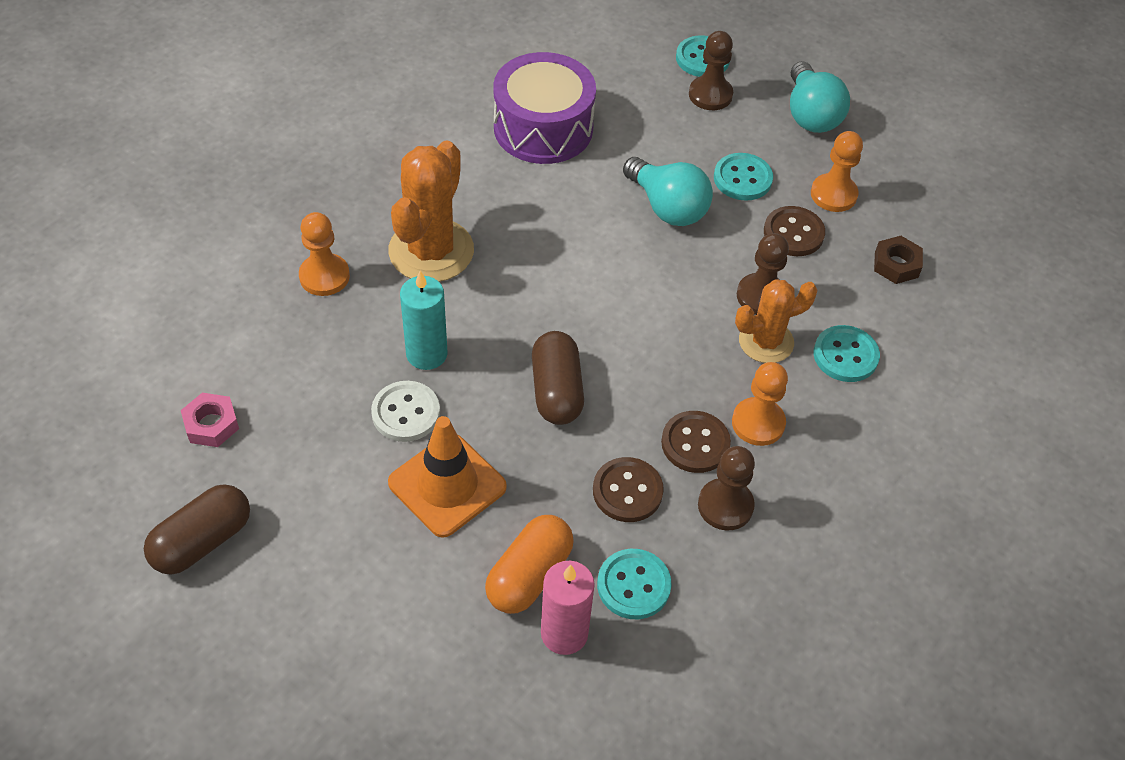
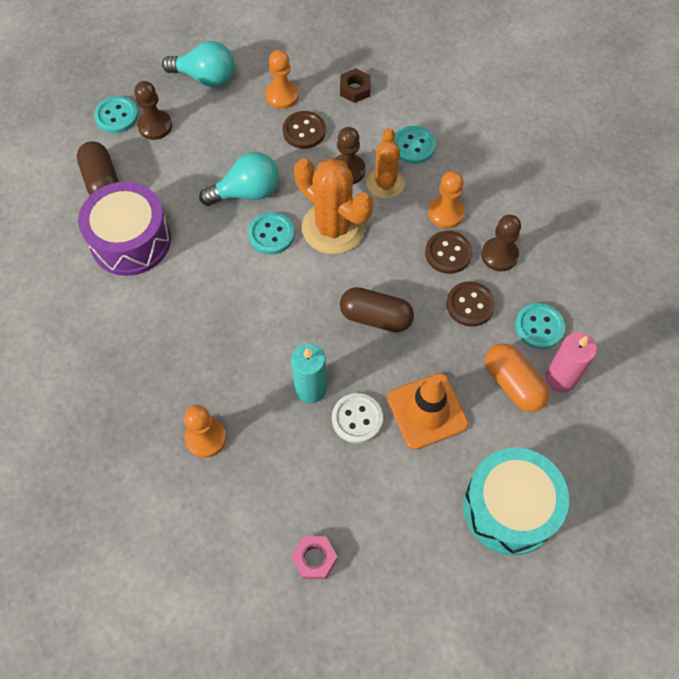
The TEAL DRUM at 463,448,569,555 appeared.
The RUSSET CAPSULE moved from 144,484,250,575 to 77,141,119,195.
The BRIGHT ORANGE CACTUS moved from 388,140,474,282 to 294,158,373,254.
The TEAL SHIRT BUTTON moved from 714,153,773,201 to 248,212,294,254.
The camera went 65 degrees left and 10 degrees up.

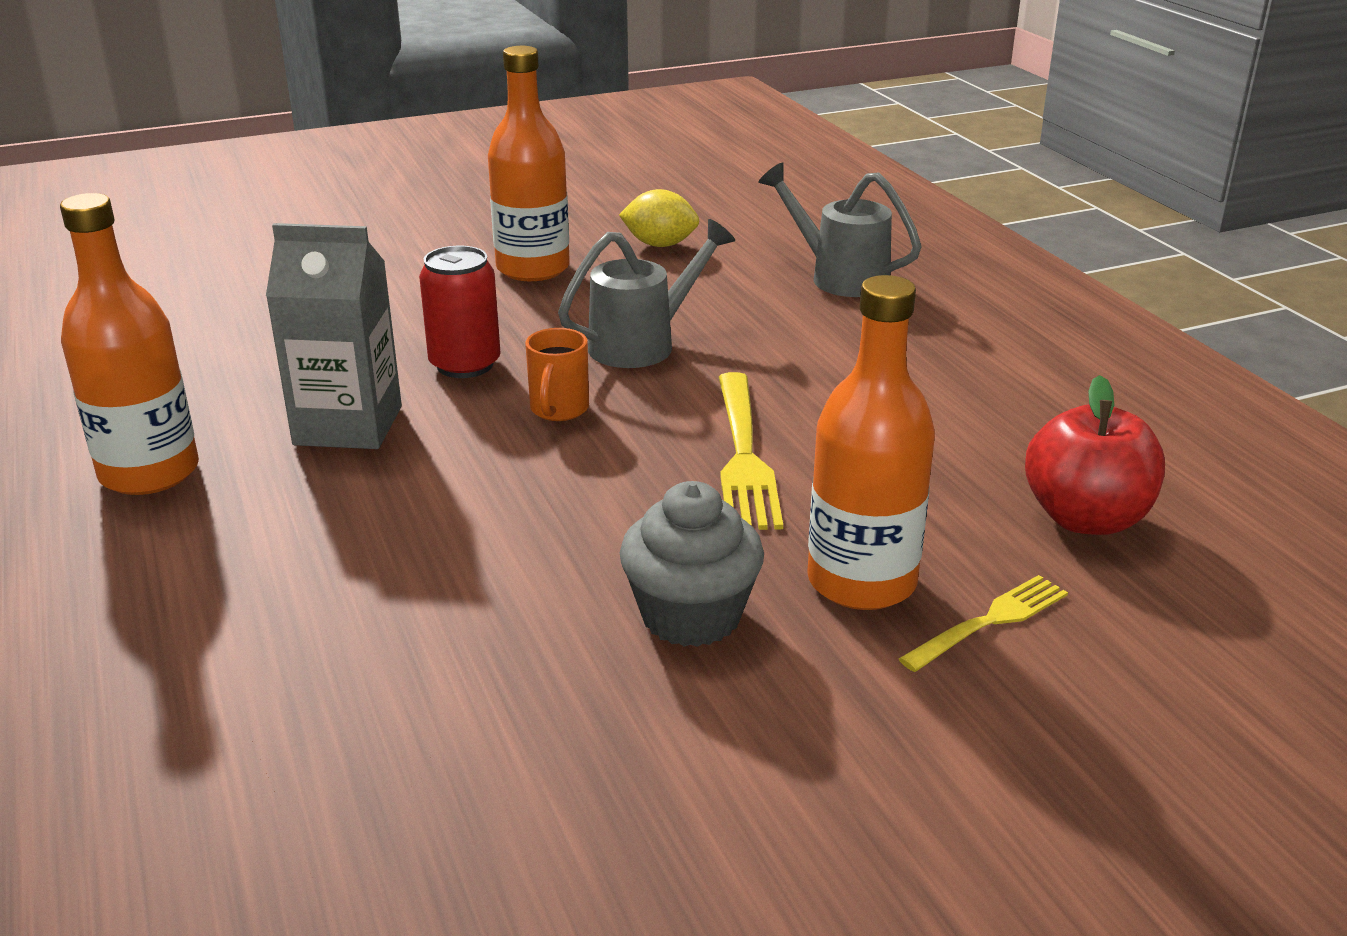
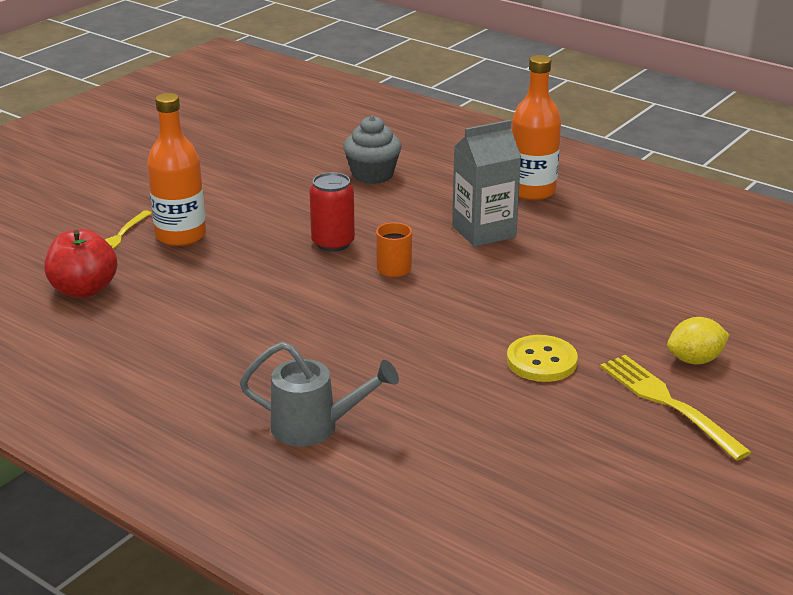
The ASH-GREY SPRINKLING CAN at 558,219,735,368 disappeared.
The SCARLET TIN moved from 419,246,501,378 to 309,172,355,252.
The GOLDEN LEMON moved from 619,189,699,247 to 667,317,730,365.
The ASH-GREY CUPCAKE moved from 620,481,764,647 to 343,115,402,184.
The GOLDEN FORK moved from 719,372,783,530 to 600,355,752,460.
The BRIGHT ORANGE FLASK at 488,46,570,281 was replaced by the GOLDEN SHIRT BUTTON at 507,335,578,382.
The camera went 150 degrees right and 0 degrees up.

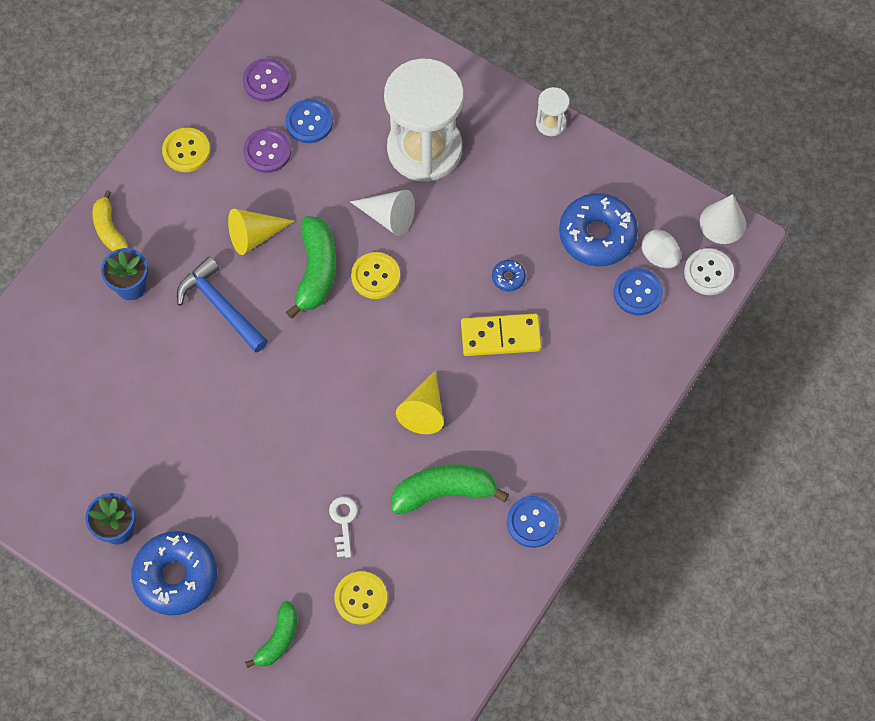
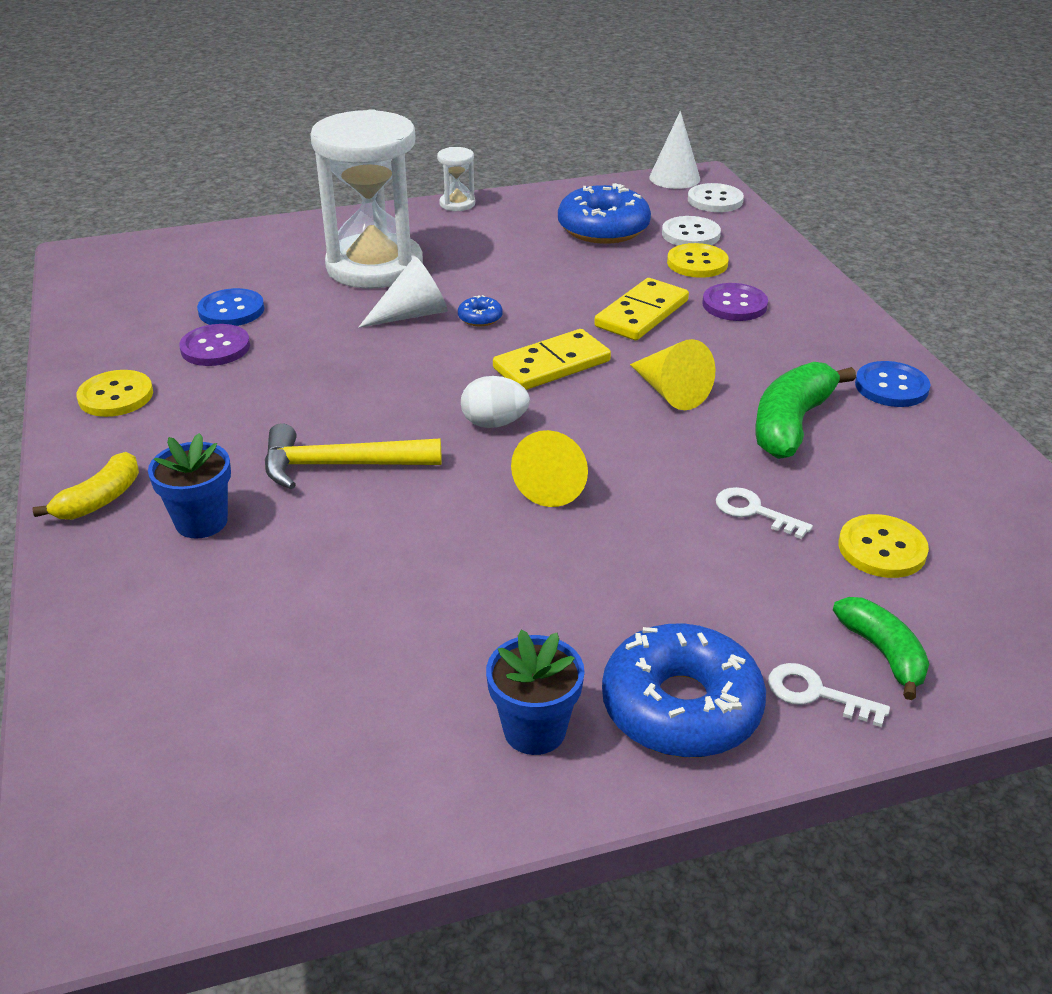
The GREEN BANANA at 286,216,336,319 disappeared.
The GOLDEN DOMINO TILE at 493,329,611,390 appeared.
The PURE WHITE LATCHKEY at 768,663,890,727 appeared.
The GOLDEN CONE SHAPE moved from 228,209,294,255 to 511,430,588,507.
The ROYAL PURPLE SHIRT BUTTON moved from 243,58,290,102 to 702,283,768,321.
The GOLDEN SHIRT BUTTON moved from 351,252,400,299 to 667,243,729,278.
The ROYAL BLUE GLAZED DONUT moved from 492,260,526,291 to 458,295,503,326.
The PURE WHITE EGG SHAPE moved from 641,230,681,269 to 461,376,530,428.
The ROYAL BLUE CARPENTER'S HAMMER at 177,256,268,353 became the GOLDEN CARPENTER'S HAMMER at 265,423,441,489.
The ROYAL BLUE SHIRT BUTTON at 613,268,663,315 became the PURE WHITE SHIRT BUTTON at 662,216,721,246.
The GOLDEN BANANA at 93,190,128,251 turned 75 degrees counterclockwise.
The camera went 50 degrees left and 30 degrees down.

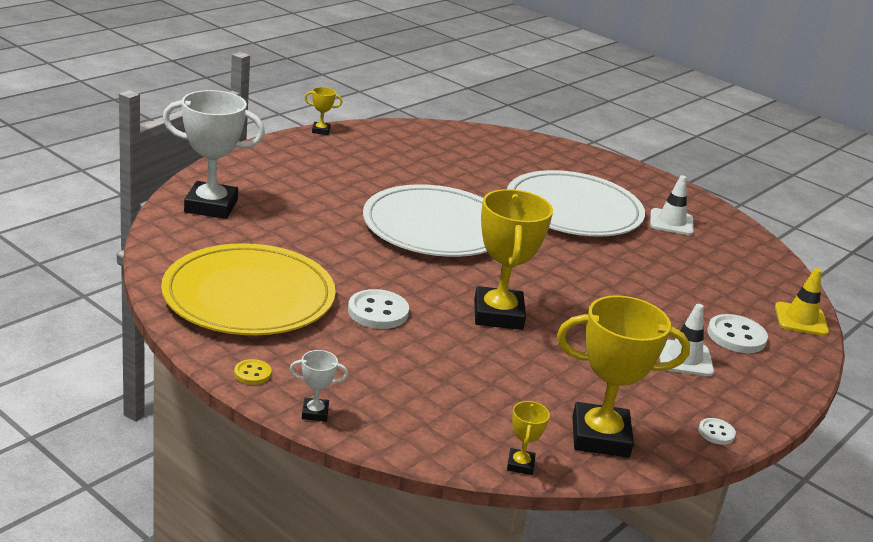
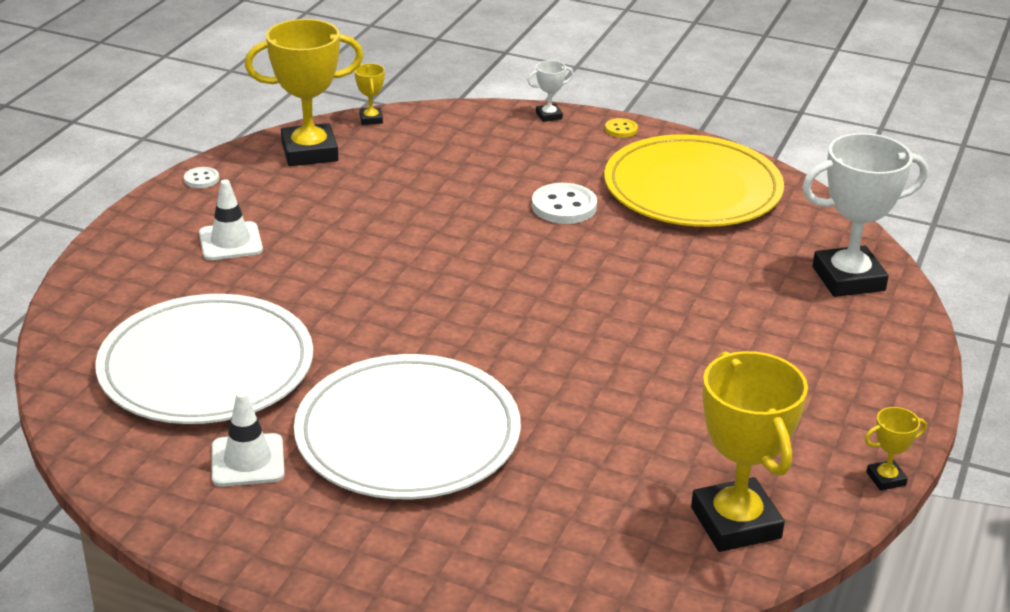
The PURE WHITE SHIRT BUTTON at 707,314,768,353 disappeared.
The GOLDEN SAFETY CONE at 775,268,829,336 disappeared.
The PURE WHITE FLAT DISH moved from 363,184,487,257 to 95,294,313,424.
The GOLDEN AWARD CUP moved from 474,189,553,330 to 691,351,808,552.
The camera went 165 degrees right and 5 degrees up.

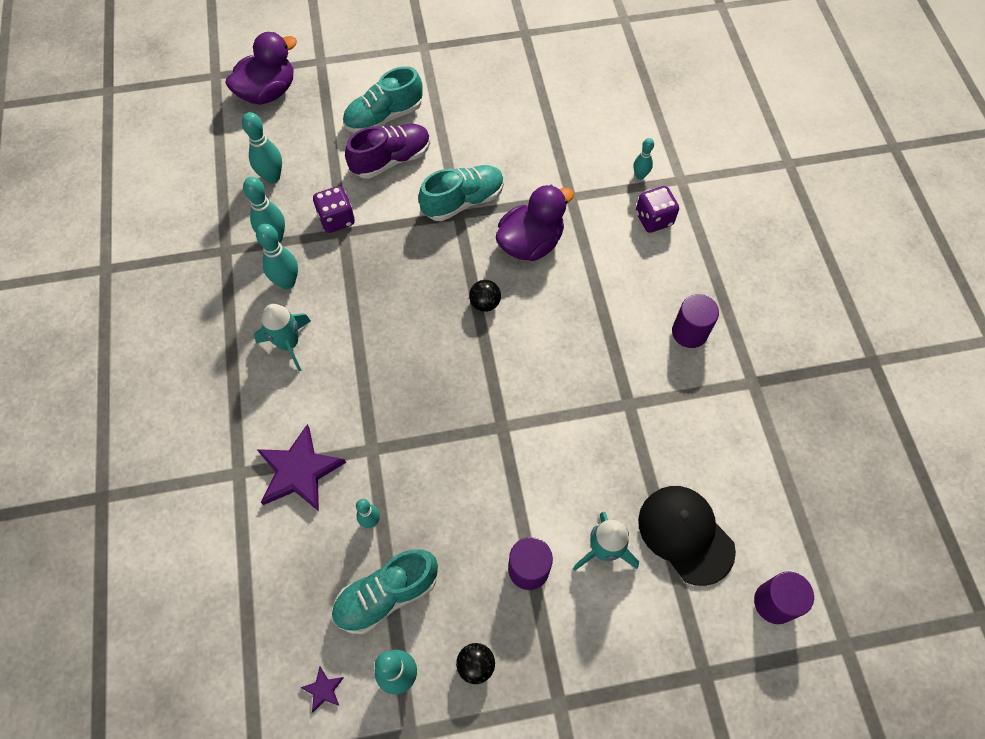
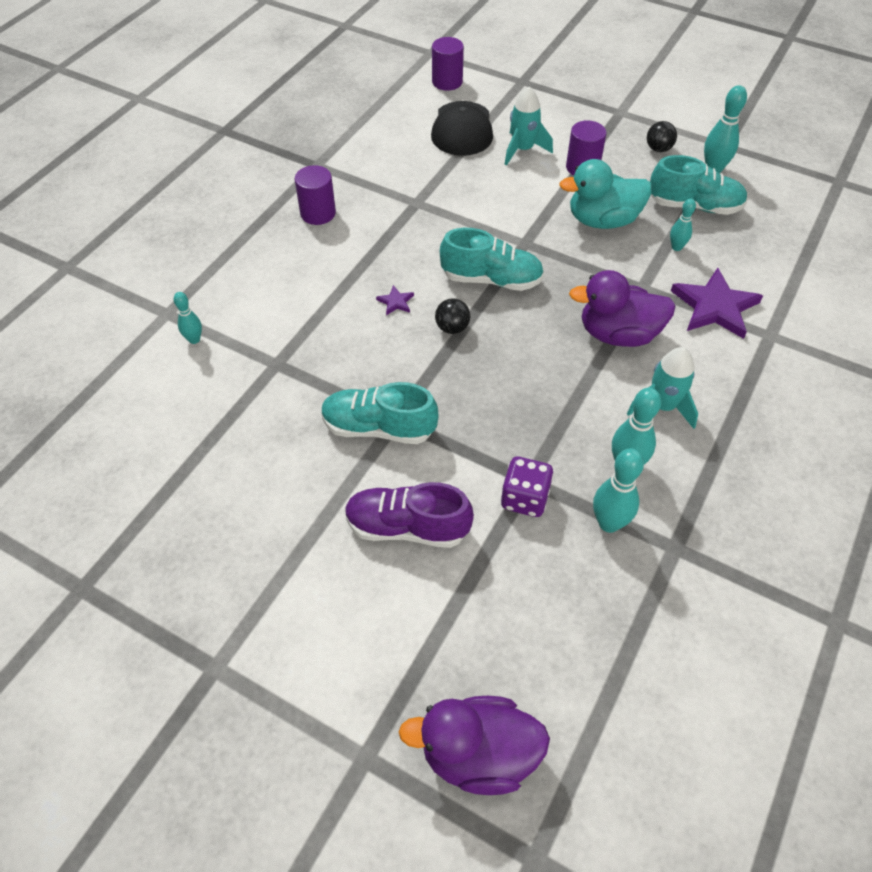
The TEAL SKITTLE at 242,112,282,184 disappeared.
The ROYAL PURPLE DIE at 636,186,679,233 disappeared.
The TEAL DUCK at 559,159,652,229 appeared.
The ROYAL PURPLE STAR moved from 300,666,344,713 to 376,285,414,315.
The TEAL SHOE moved from 343,66,423,133 to 440,228,544,291.
The ROYAL PURPLE DUCK moved from 496,185,574,261 to 569,270,676,347.
The camera went 140 degrees left and 10 degrees down.

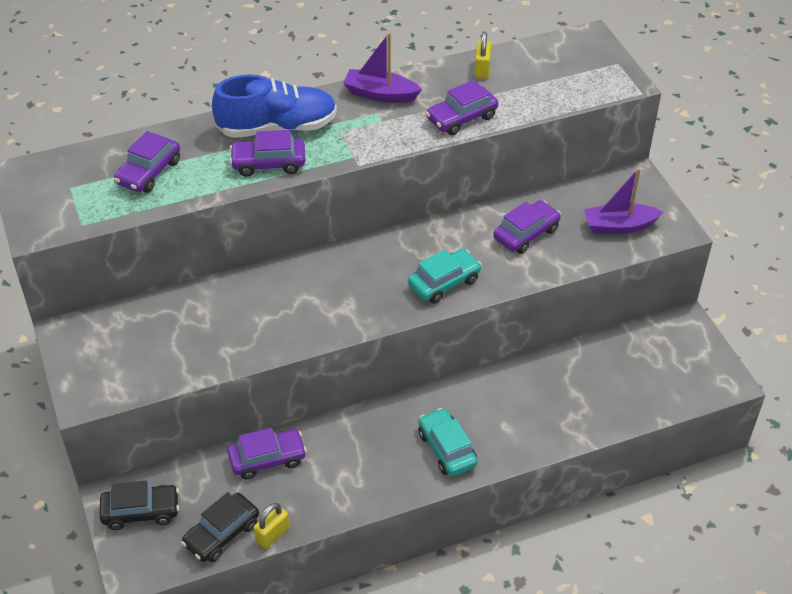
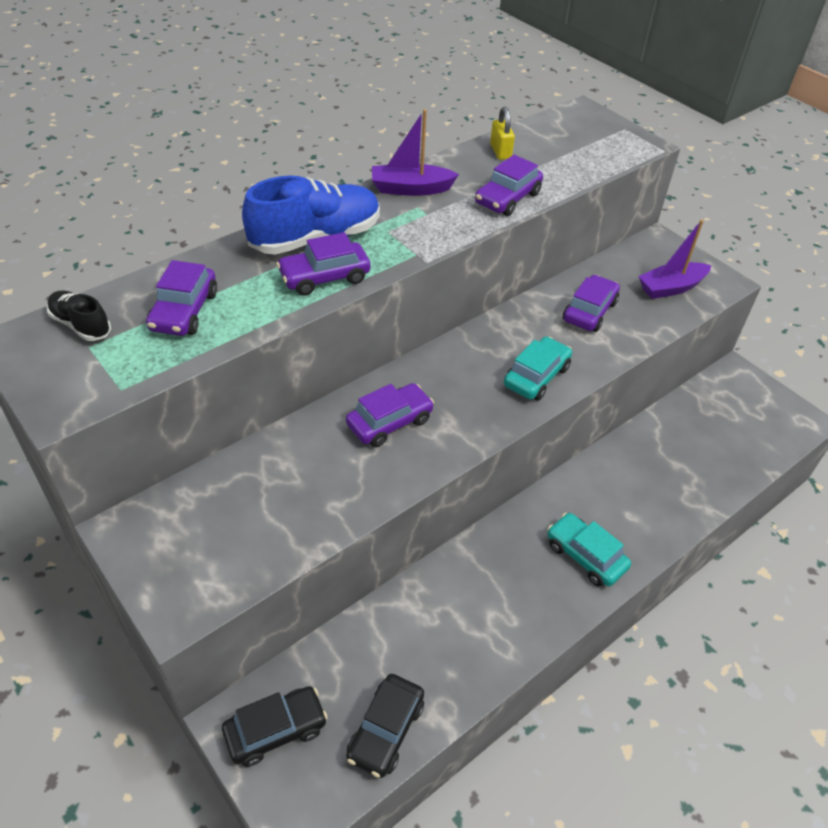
The GOLDEN SMALL LOCK at 254,503,290,549 disappeared.
The EBONY SHOE at 47,290,111,341 appeared.
The ROYAL PURPLE CAR moved from 227,428,307,479 to 346,383,434,447.
The camera went 20 degrees left and 0 degrees up.

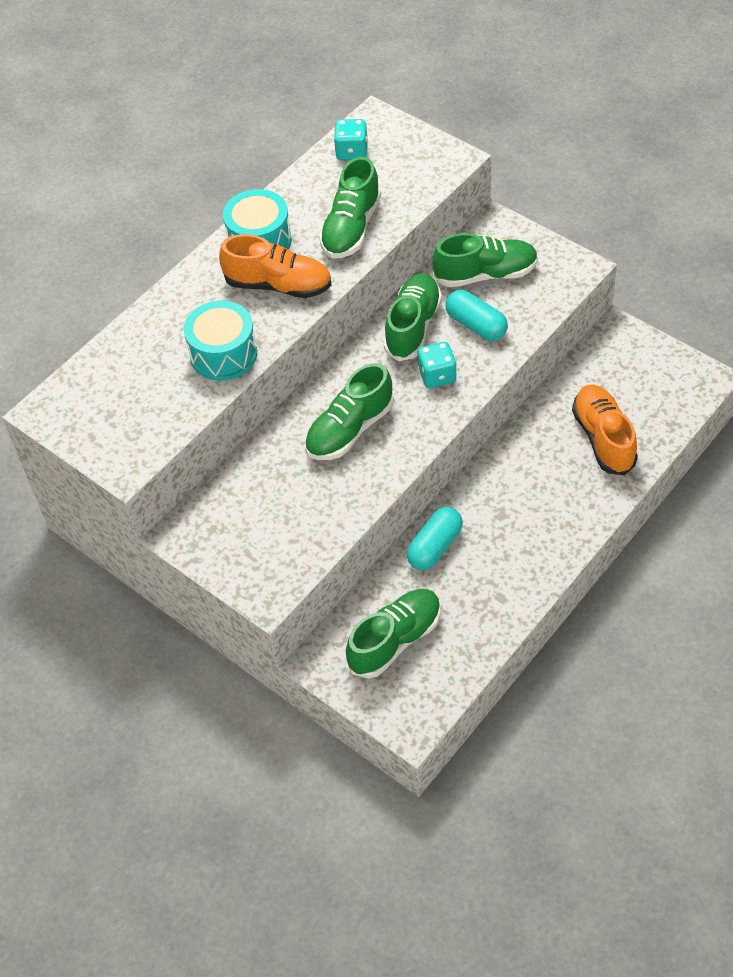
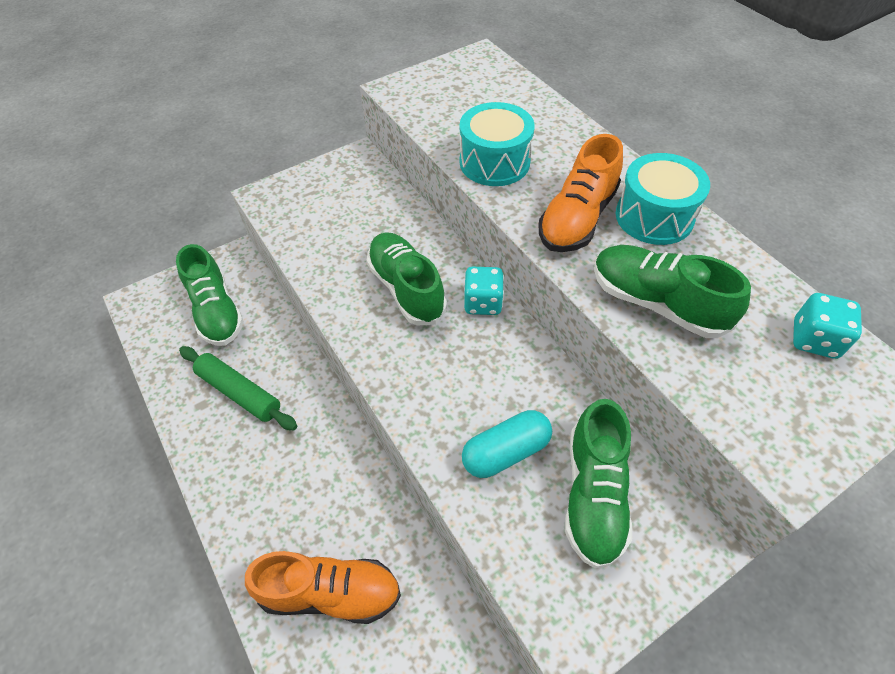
The GREEN SHOE at 384,274,442,361 disappeared.
The TEAL CAPSULE at 406,507,463,570 disappeared.
The GREEN PASTRY ROLLER at 179,346,297,431 appeared.
The TEAL DIE moved from 418,342,457,388 to 464,267,504,315.
The camera went 105 degrees right and 0 degrees up.

